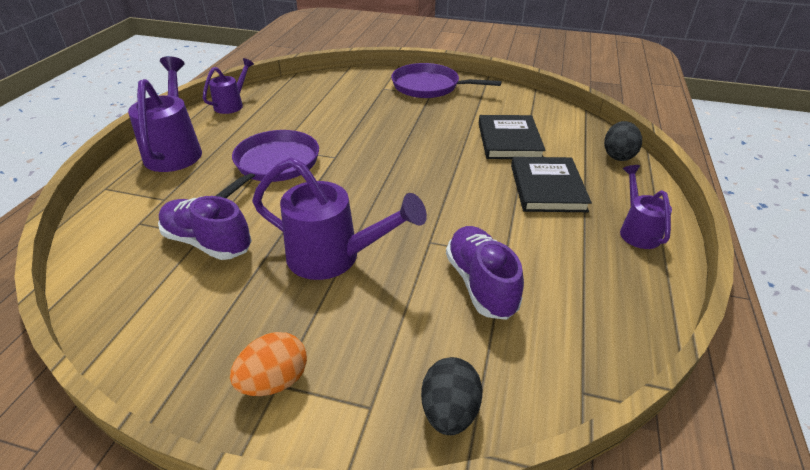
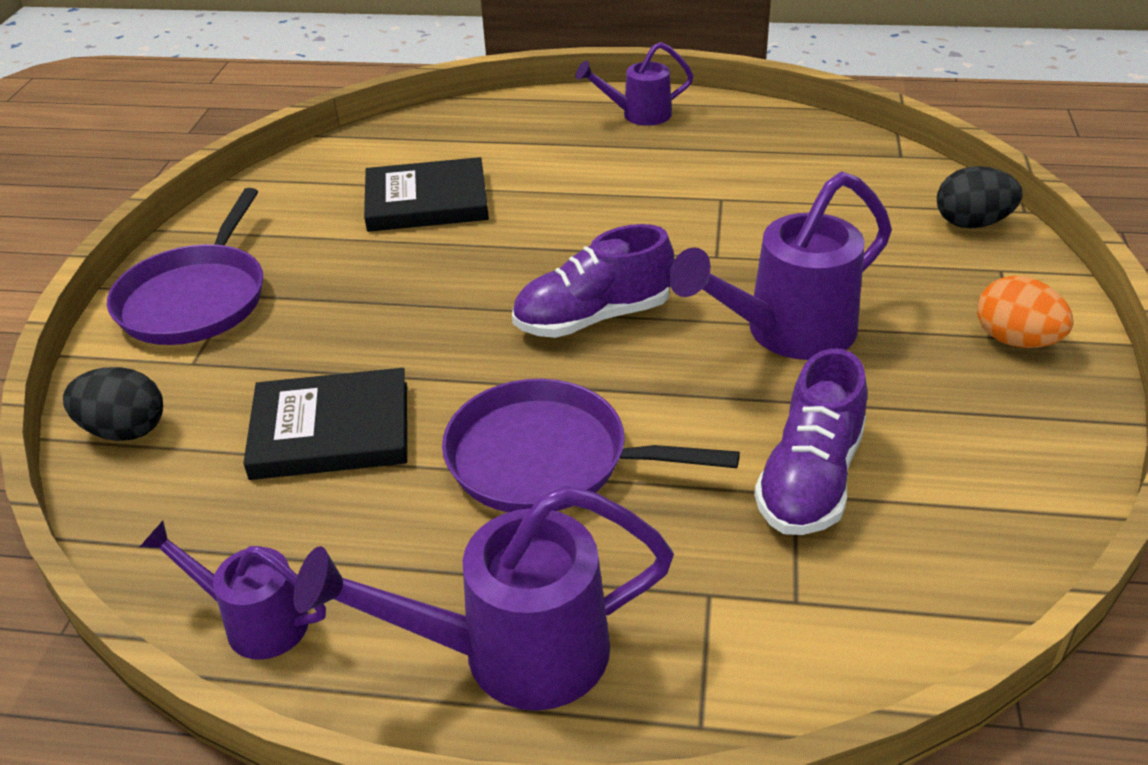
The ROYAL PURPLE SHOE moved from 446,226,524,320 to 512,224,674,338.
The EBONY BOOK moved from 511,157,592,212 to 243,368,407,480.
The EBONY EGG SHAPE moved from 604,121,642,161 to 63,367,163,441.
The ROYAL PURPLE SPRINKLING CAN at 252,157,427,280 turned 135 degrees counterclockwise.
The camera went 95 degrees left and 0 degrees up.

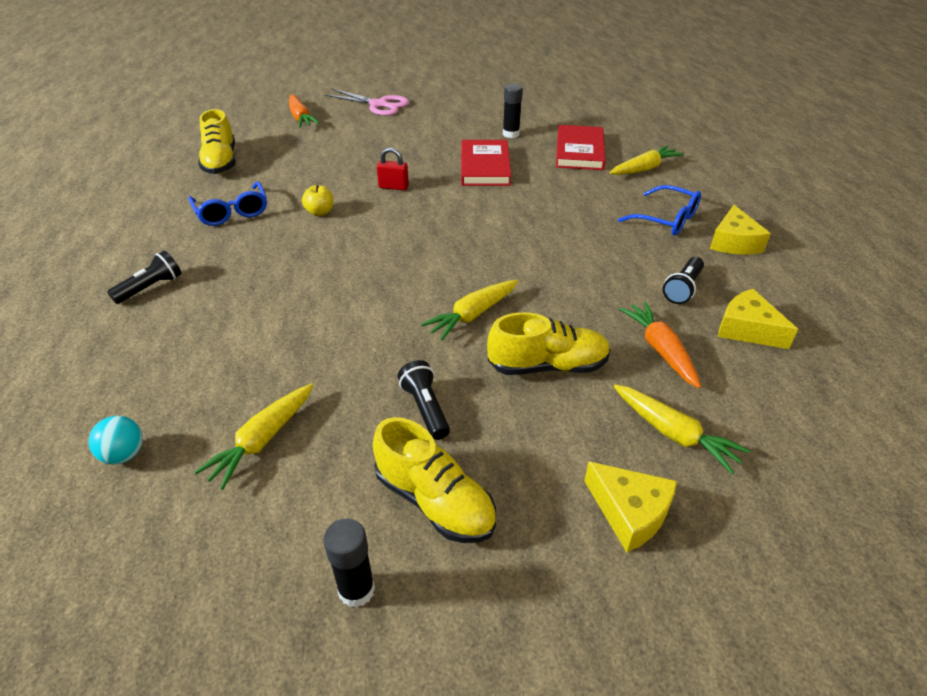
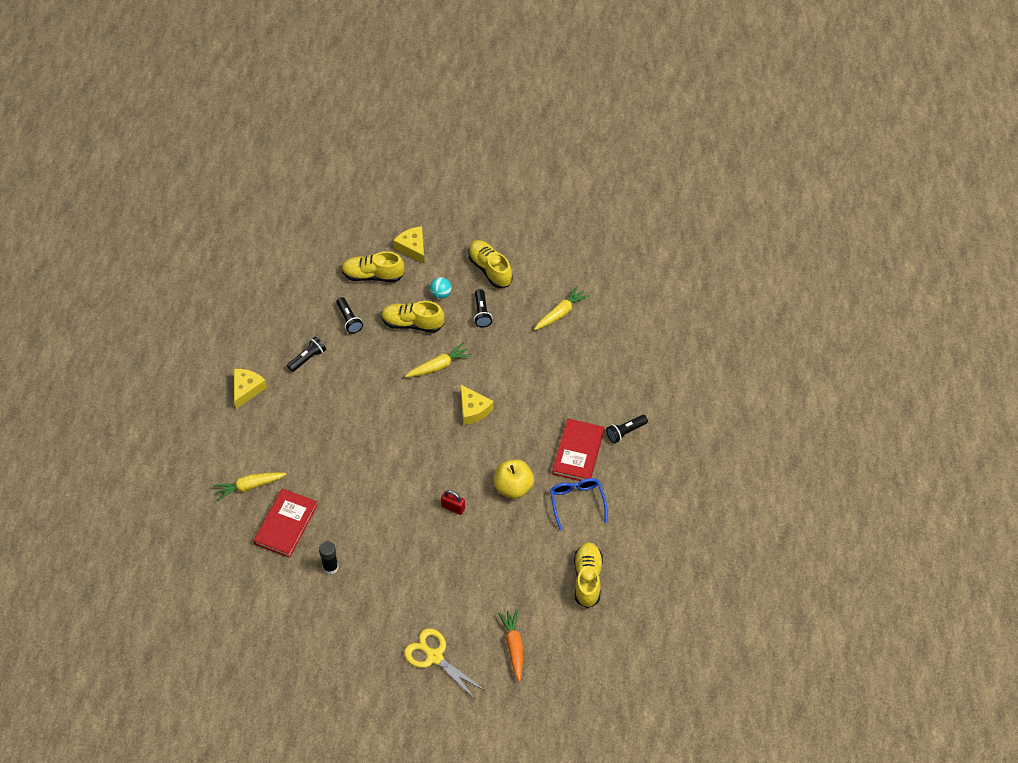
The EBONY GLUE at 323,518,375,608 disappeared.
The ROYAL BLUE SPECTACLES at 618,185,701,235 disappeared.
The TEAL BALL moved from 88,416,143,464 to 430,277,452,299.
The SCARLET BOOK moved from 461,140,511,186 to 552,419,604,481.
The GOLDEN PIECE OF CHEESE moved from 718,289,798,349 to 460,384,494,425.
The GOLDEN ROOT VEGETABLE at 613,384,750,474 was replaced by the GOLDEN SHOE at 341,251,404,282.
The BRIGHT ORANGE ROOT VEGETABLE at 619,301,701,388 was replaced by the EBONY TORCH at 336,297,363,334.
The ROSY PAIR OF SCISSORS at 325,89,409,116 became the GOLDEN PAIR OF SCISSORS at 404,628,485,699.
The GOLDEN APPLE FRUIT at 302,185,333,216 changed to 1.75 times the size.
The camera went 165 degrees left and 15 degrees up.

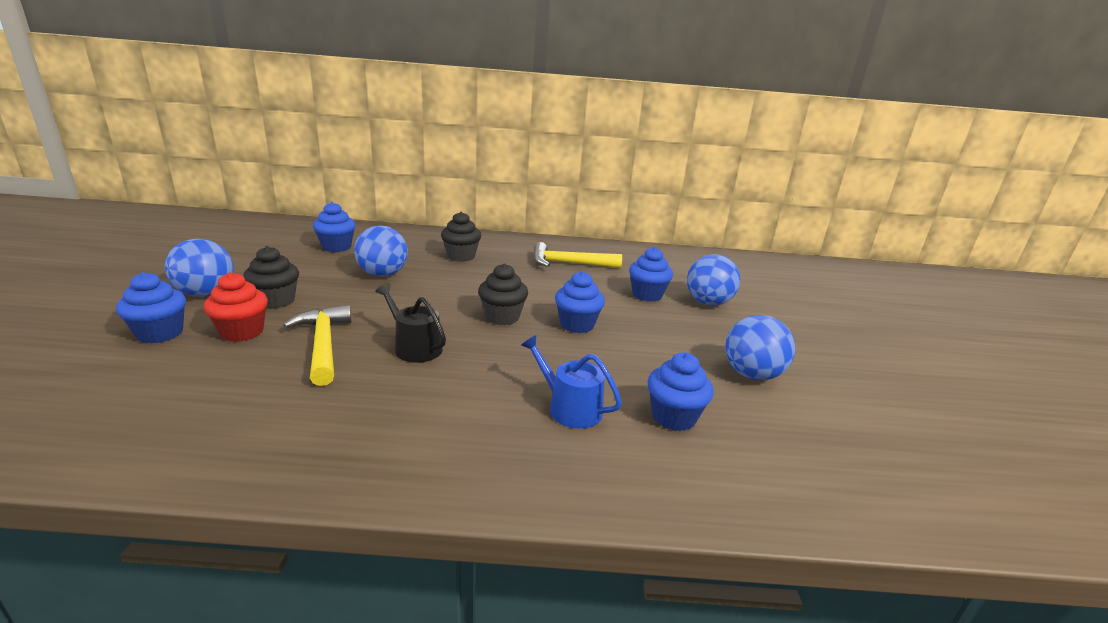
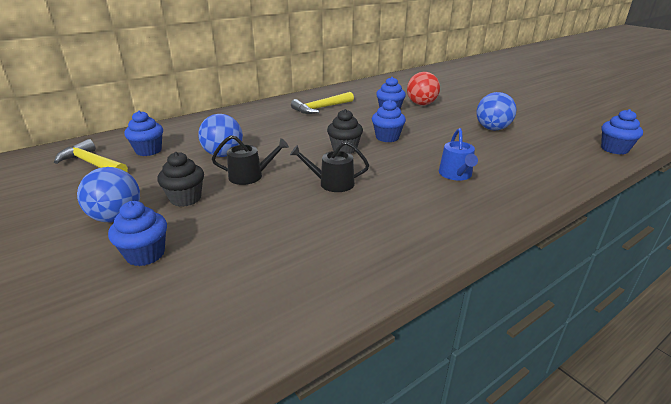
The SCARLET CUPCAKE at 204,272,268,342 disappeared.
The EBONY CUPCAKE at 441,212,481,262 disappeared.
The EBONY SPRINKLING CAN at 212,135,289,185 appeared.
The GOLDEN CARPENTER'S HAMMER moved from 283,305,351,386 to 54,139,128,172.
The ROYAL BLUE CUPCAKE moved from 648,352,714,431 to 601,109,643,155.
The ROYAL BLUE BALL at 687,254,741,306 became the SCARLET BALL at 407,72,440,105.
The ROYAL BLUE SPRINKLING CAN at 521,335,622,429 turned 90 degrees counterclockwise.
The camera went 35 degrees left and 5 degrees up.

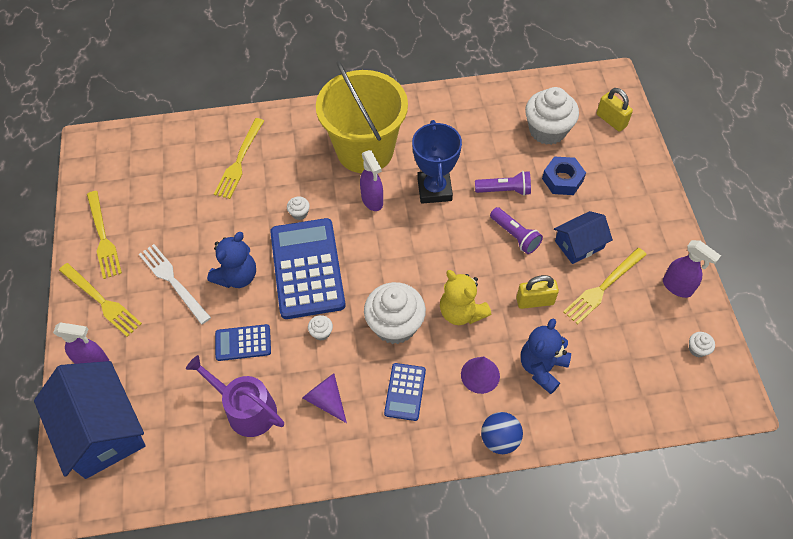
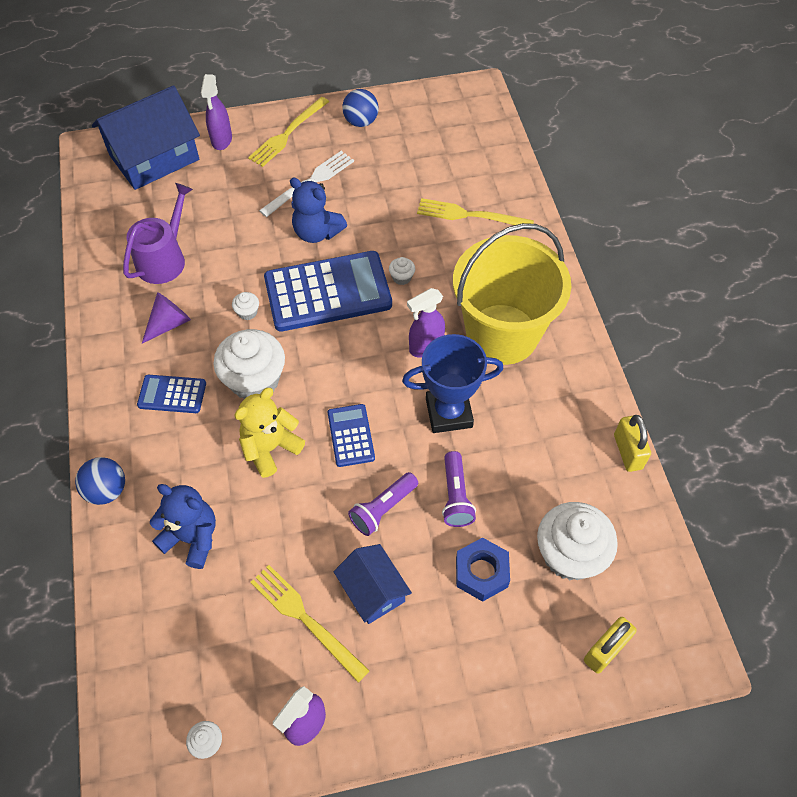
The ROYAL PURPLE CONE SHAPE at 461,357,500,394 disappeared.
The ROYAL BLUE CALCULATOR moved from 215,324,271,361 to 328,404,375,467.
The GOLDEN SMALL LOCK moved from 516,275,559,309 to 614,415,651,472.
The GOLDEN FORK at 87,191,122,279 was replaced by the ROYAL BLUE BALL at 342,89,379,127.
The camera went 85 degrees right and 0 degrees up.

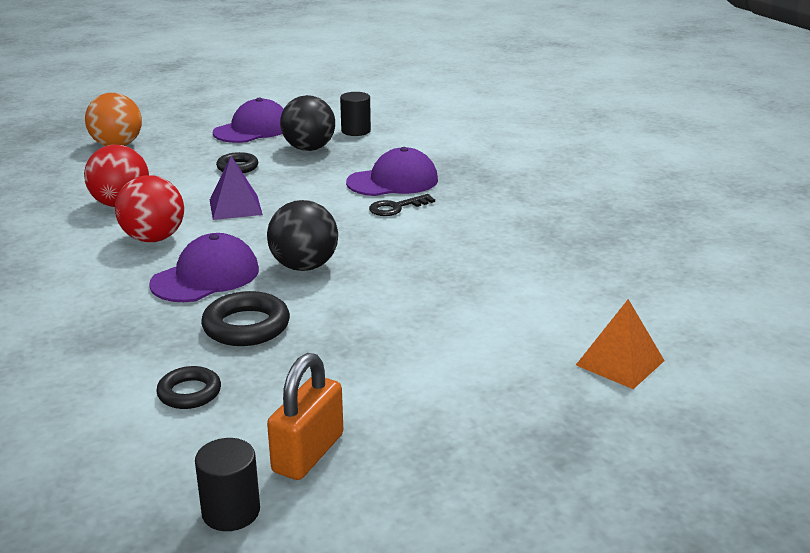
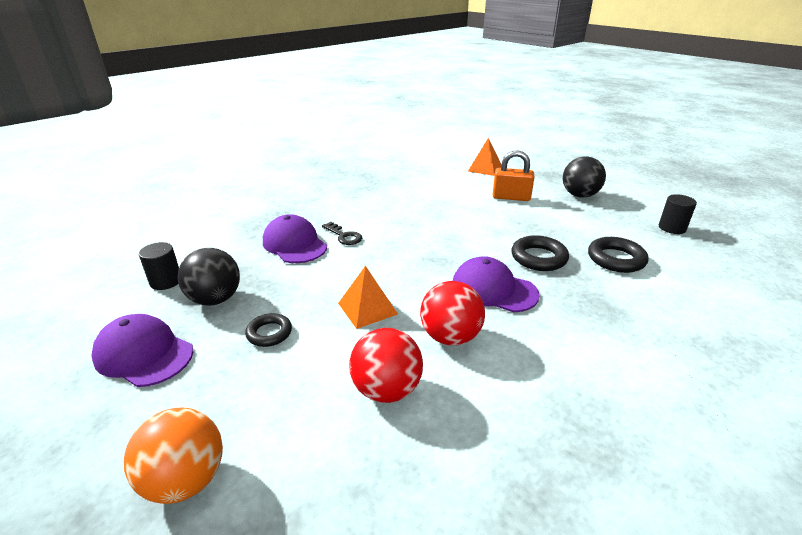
The EBONY BALL moved from 267,200,338,271 to 563,157,606,198.
The BRIGHT ORANGE SMALL LOCK moved from 267,353,343,480 to 492,150,534,201.
The ROYAL PURPLE SOLID PYRAMID at 210,156,263,220 became the BRIGHT ORANGE SOLID PYRAMID at 338,265,398,329.
The EBONY HOOP at 156,366,221,409 changed to 1.53 times the size.
The camera went 105 degrees left and 5 degrees up.

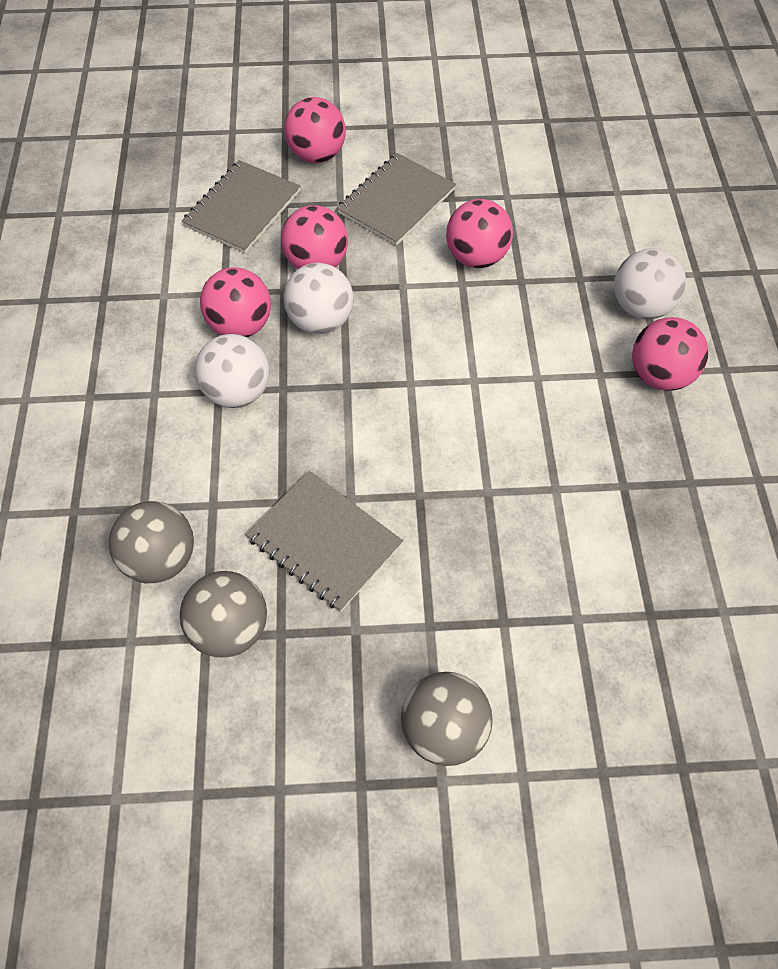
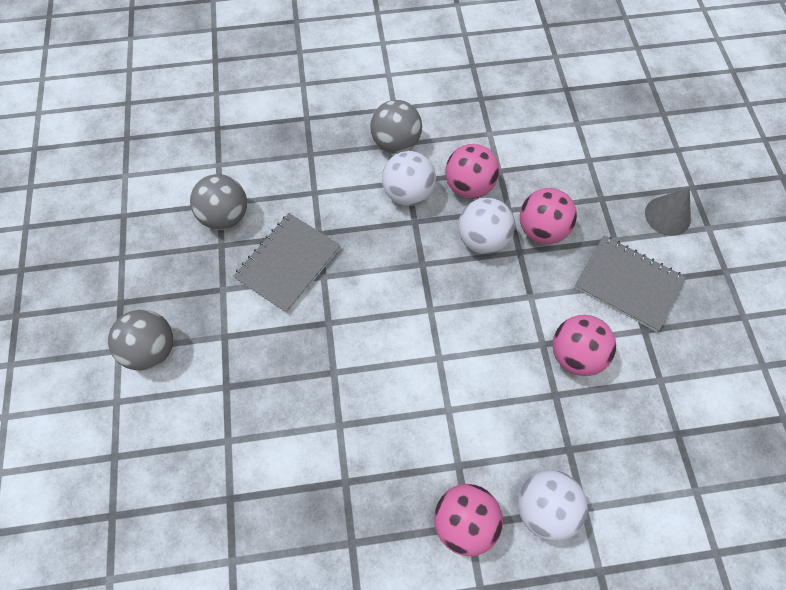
The ASH-GREY NOTEPAD at 181,160,301,253 disappeared.
The ASH-GREY BALL moved from 109,501,194,583 to 370,100,422,154.
The ROSY BALL at 284,97,346,163 was replaced by the ASH-GREY CONE SHAPE at 645,188,691,236.
The camera went 85 degrees right and 5 degrees up.

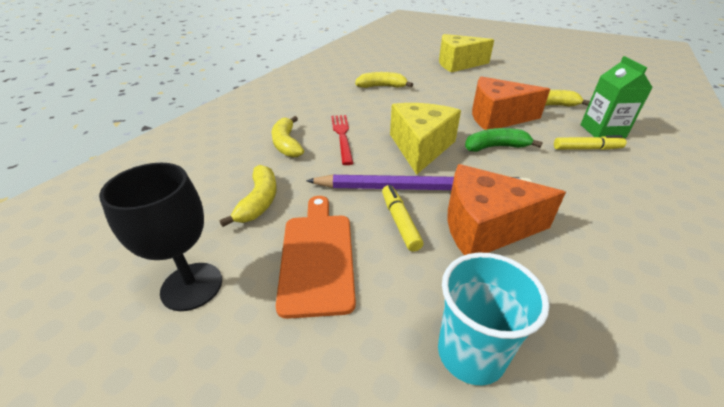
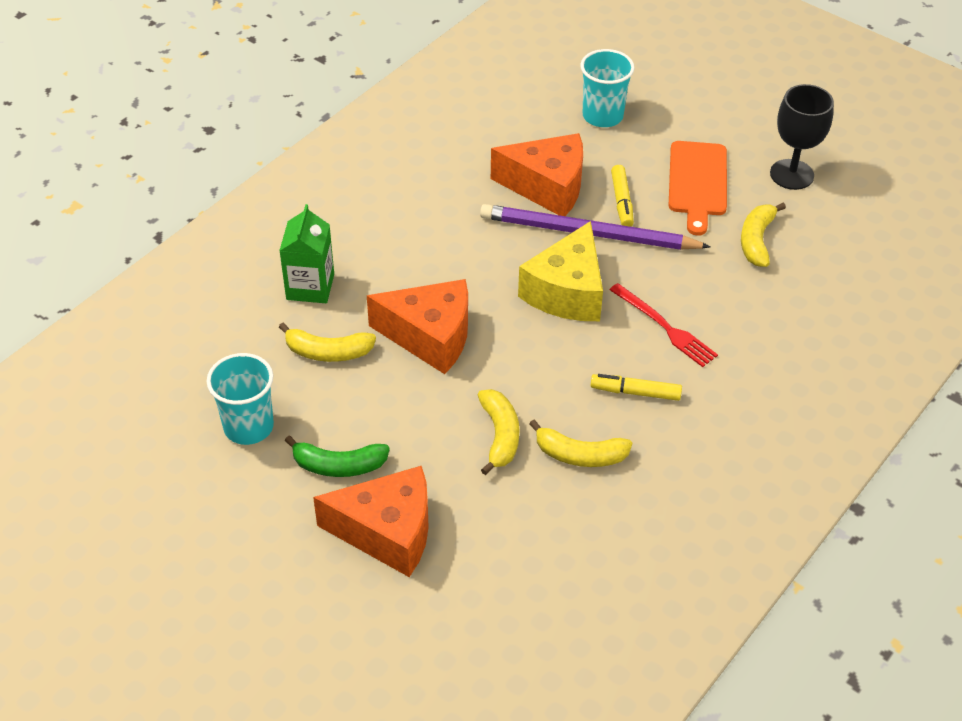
The TEAL CUP at 207,353,274,445 appeared.
The GOLDEN BANANA moved from 271,116,304,157 to 478,389,519,475.
The GREEN BANANA moved from 465,128,543,152 to 285,436,390,477.
The GOLDEN MARKER PEN moved from 554,135,627,150 to 590,374,682,401.
The GOLDEN PIECE OF CHEESE at 439,34,494,72 became the BRIGHT ORANGE PIECE OF CHEESE at 313,466,429,577.
The SCARLET FORK at 331,115,353,165 turned 45 degrees counterclockwise.
The camera went 170 degrees left and 10 degrees up.

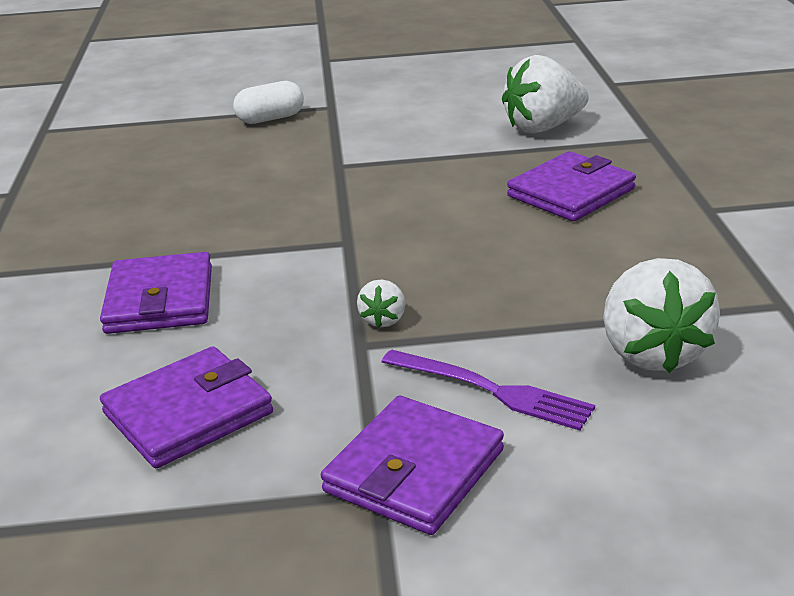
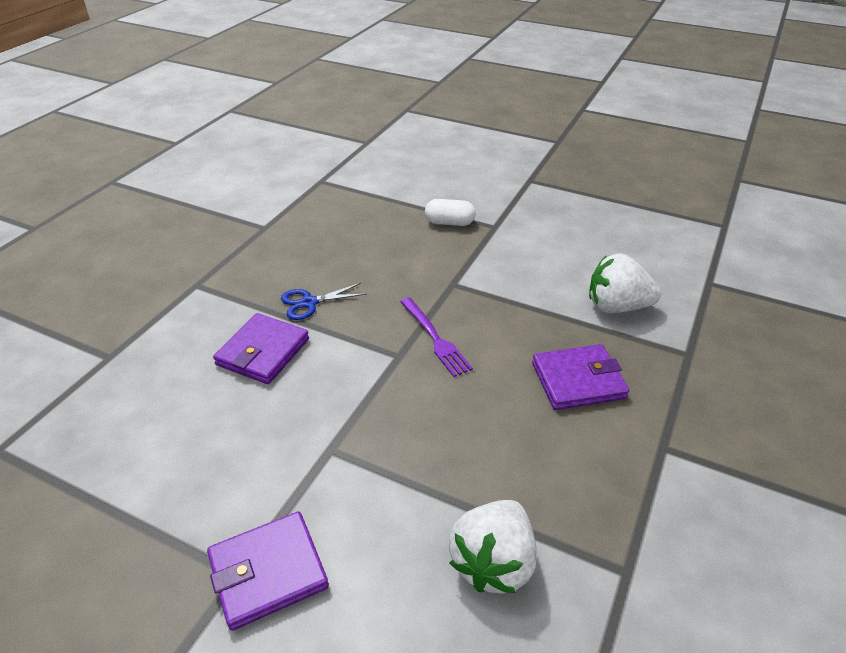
The ROYAL PURPLE BILLFOLD at 100,346,273,468 disappeared.
The PURE WHITE BERRY at 357,280,405,328 disappeared.
The ROYAL BLUE PAIR OF SCISSORS at 281,283,367,320 appeared.
The ROYAL PURPLE FORK moved from 381,350,595,431 to 400,297,473,377.
The camera went 30 degrees right and 10 degrees up.

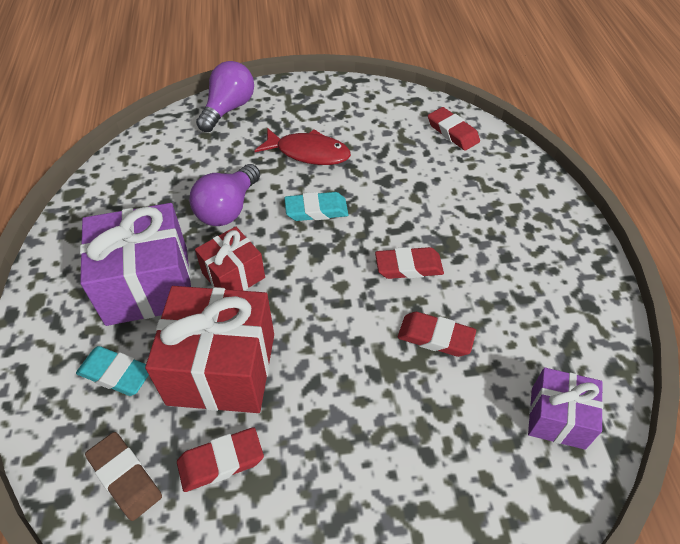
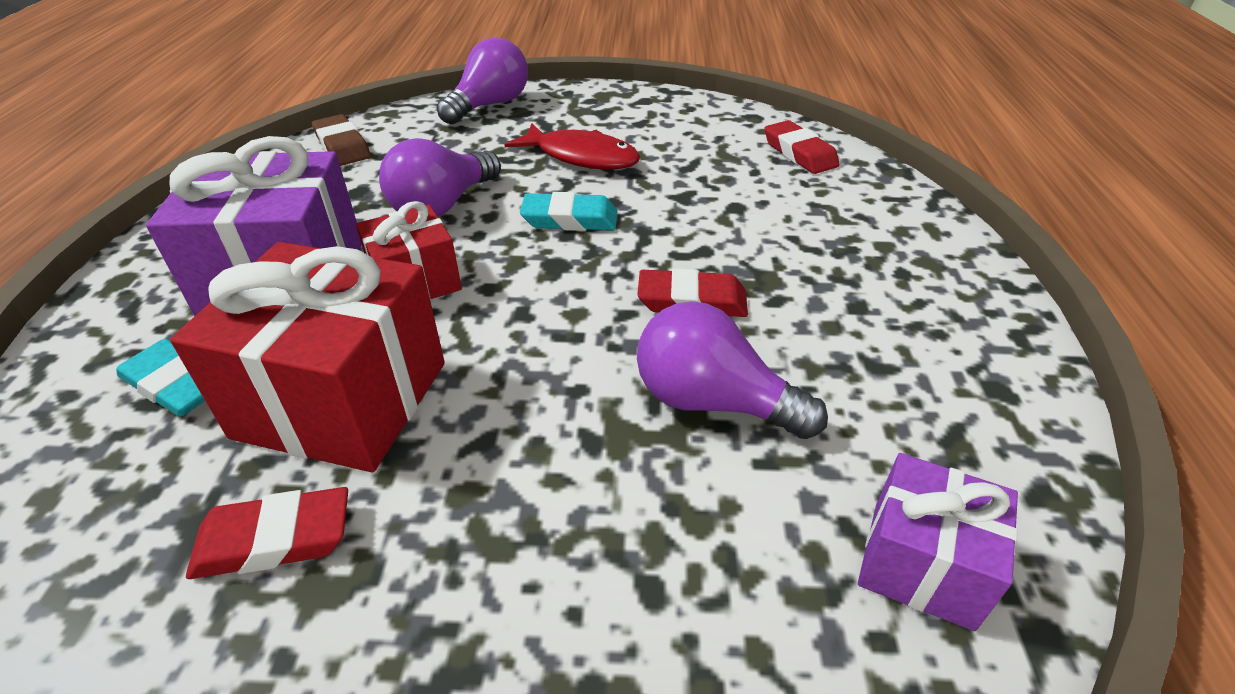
The RUSSET GUM ERASER moved from 85,432,162,521 to 312,114,371,166.
The SCARLET GUM ERASER at 398,312,476,357 was replaced by the ROYAL PURPLE LIGHTBULB at 637,301,828,439.
The camera went 10 degrees right and 10 degrees down.

